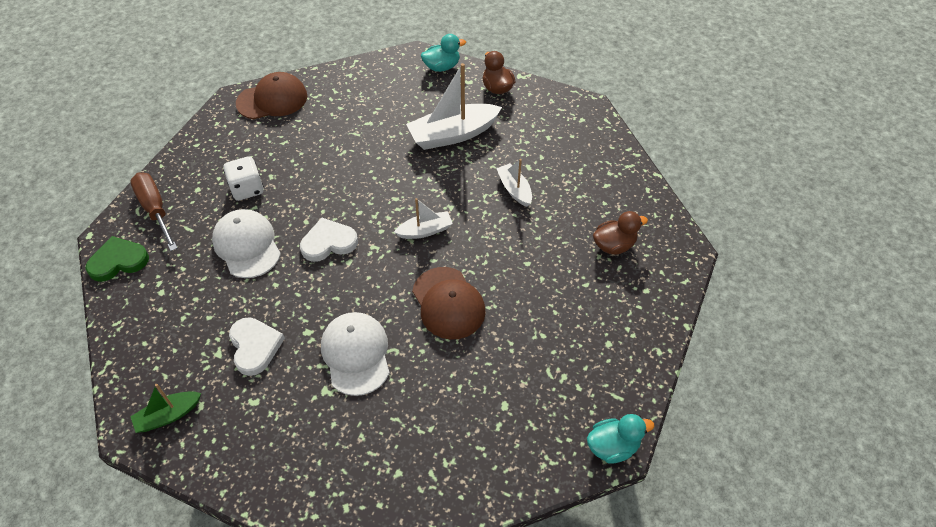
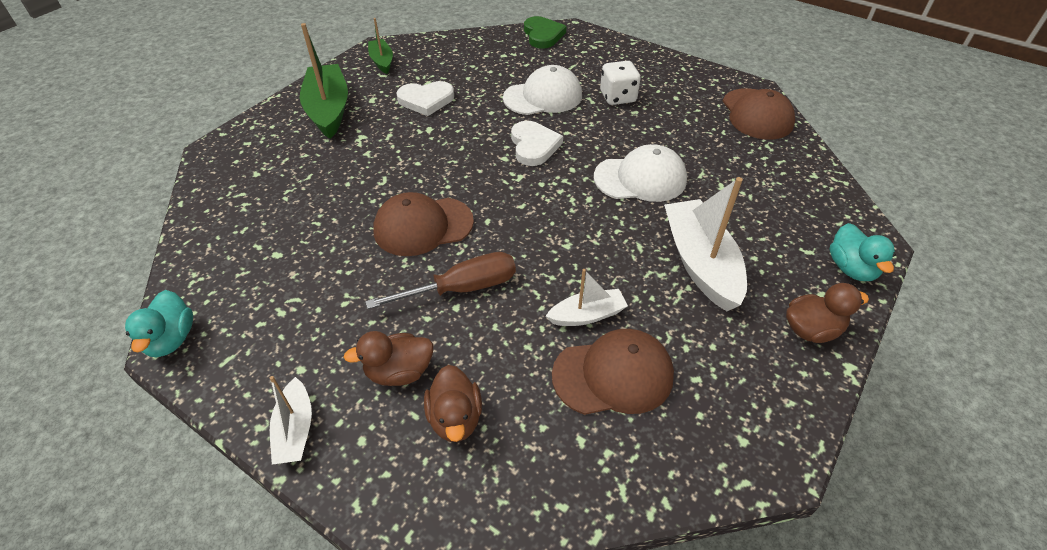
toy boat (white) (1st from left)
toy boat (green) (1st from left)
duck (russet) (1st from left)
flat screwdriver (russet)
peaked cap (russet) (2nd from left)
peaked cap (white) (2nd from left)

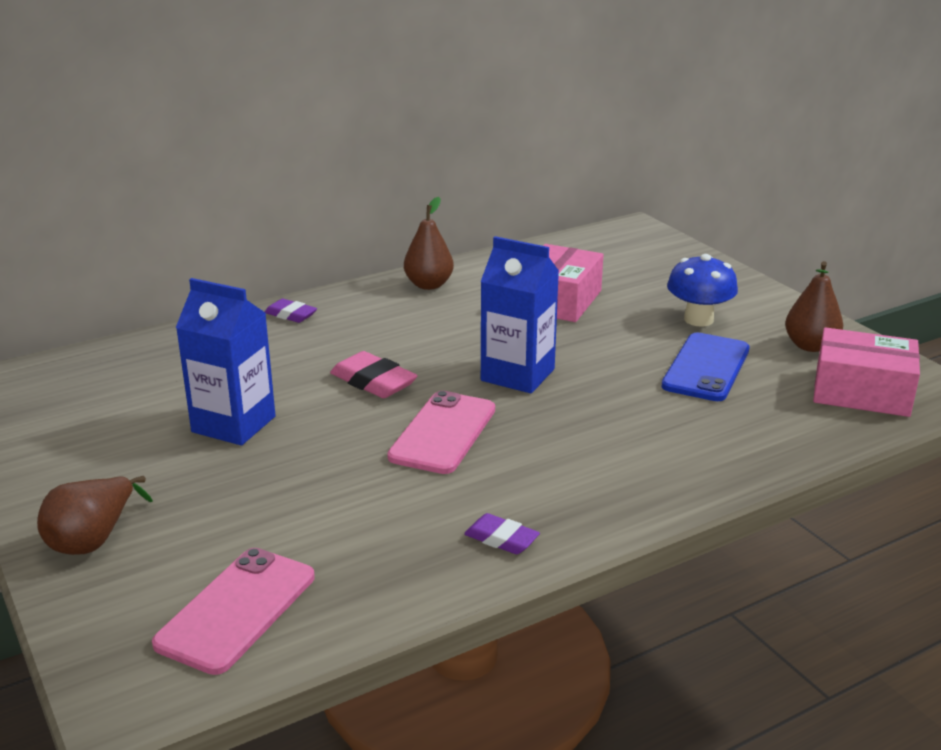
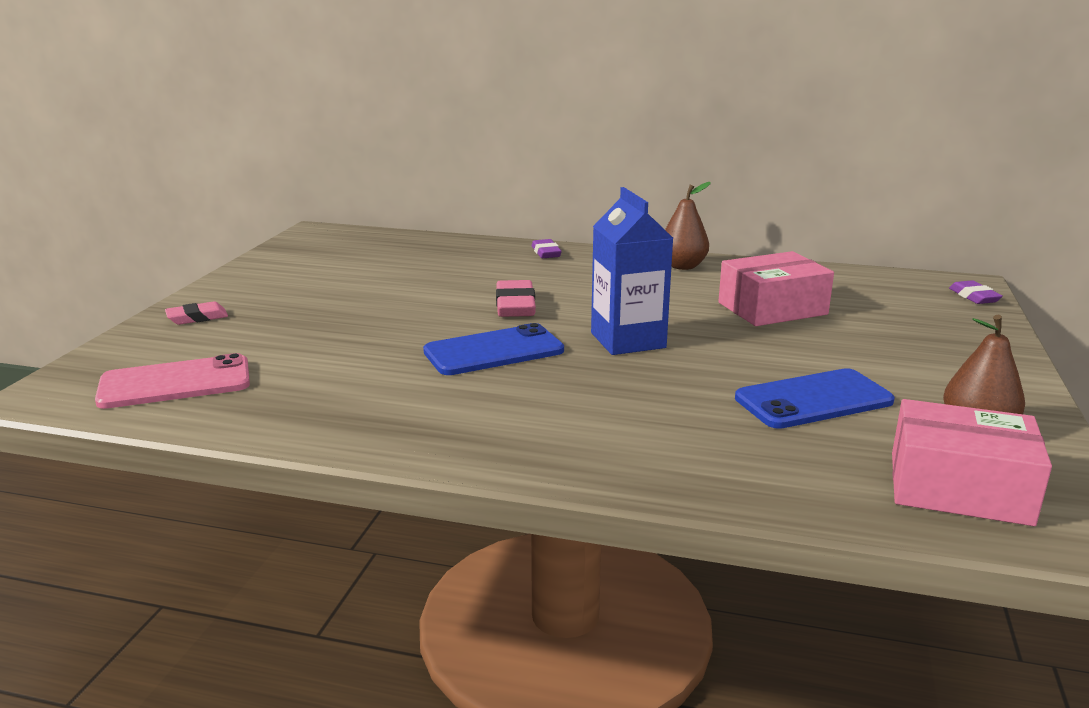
eraser (rosy) (1st from left)
phone (blue) (1st from left)
box (rosy) (2nd from left)
eraser (purple) (2nd from left)
milk carton (blue) (1st from left in the first image)
toadstool (blue)

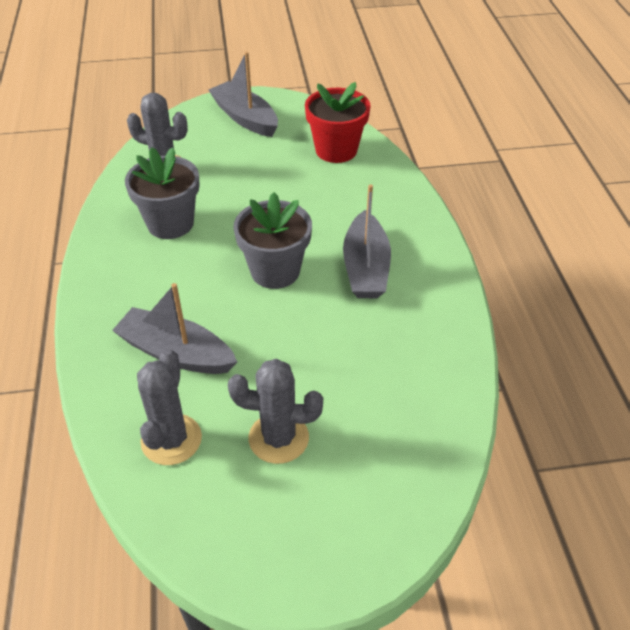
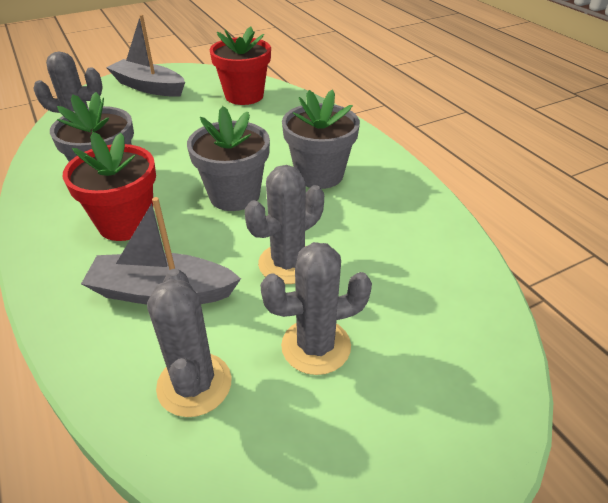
plant pot (red) (1st from left)
saguaro cactus (ash-grey) (3rd from left)
plant pot (ash-grey) (3rd from left)

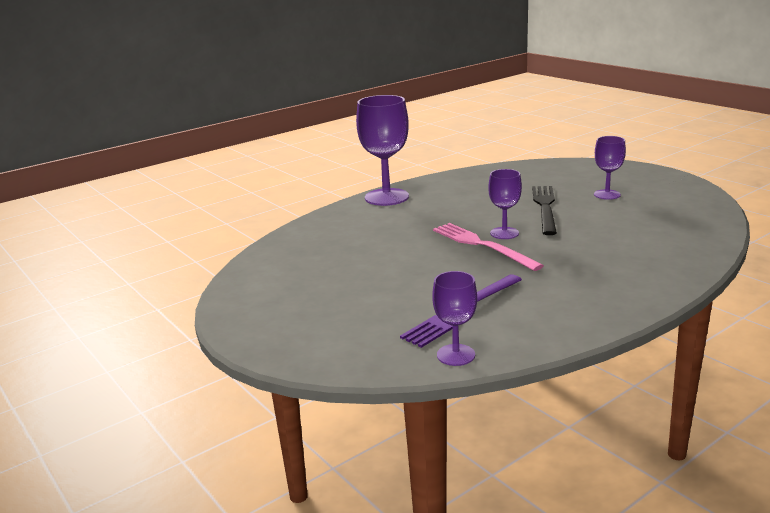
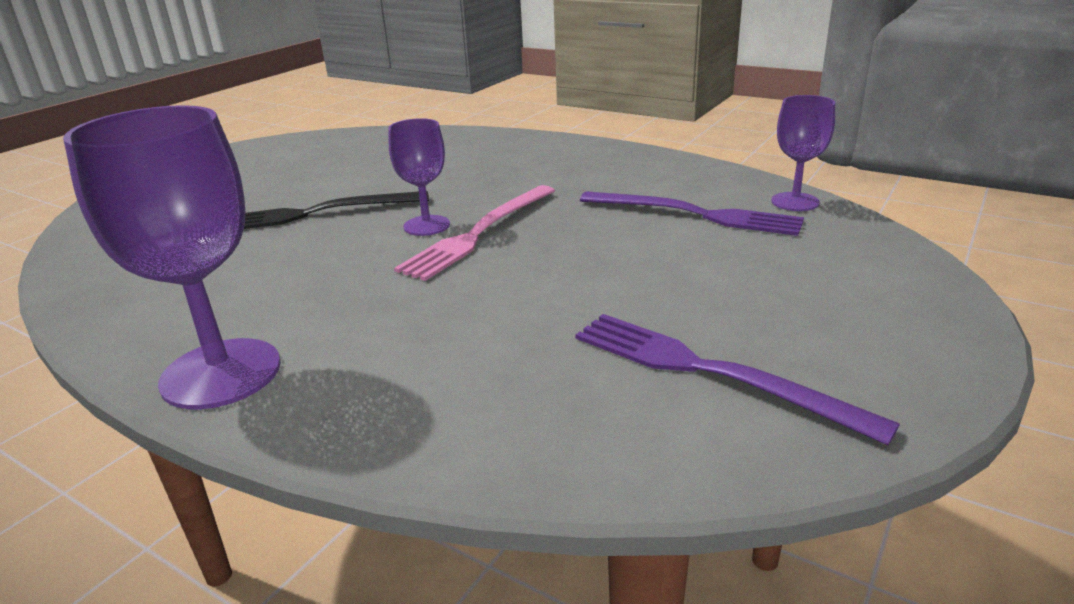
dinner fork (purple) (2nd from left)
wine glass (purple) (4th from left in the first image)

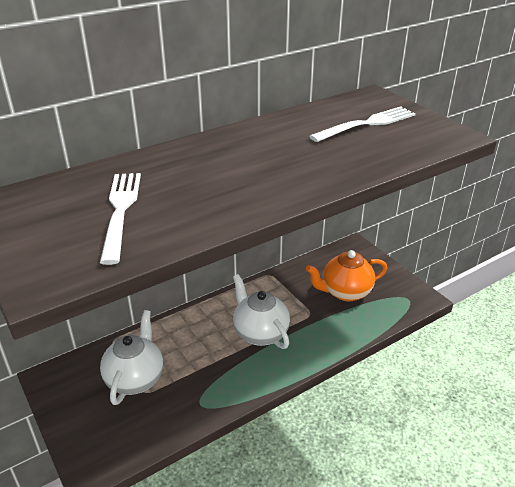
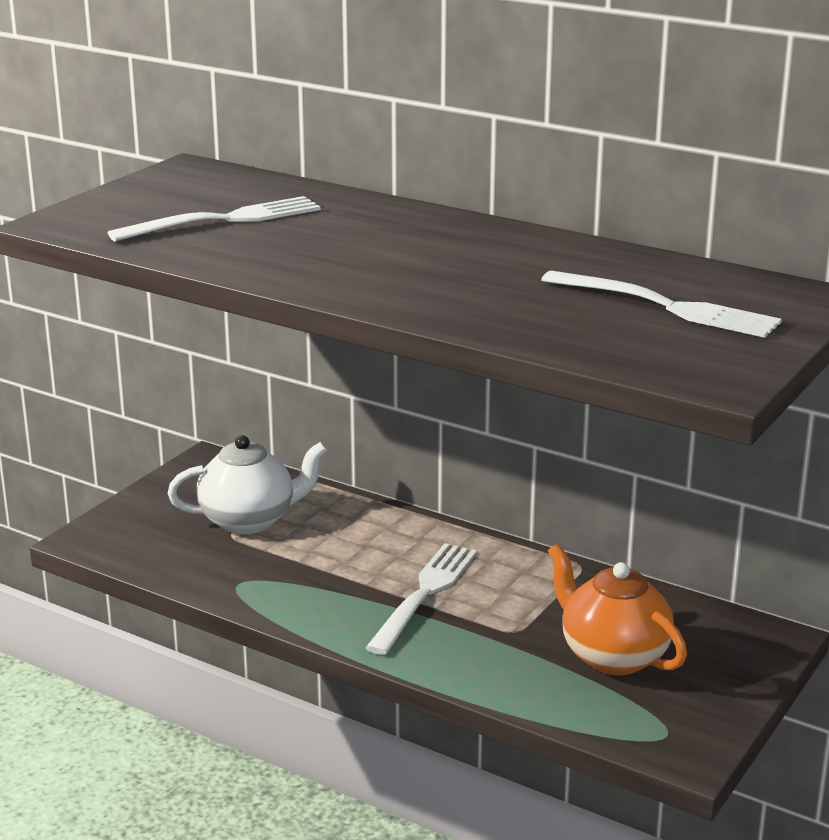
dinner fork (white) (2nd from left)

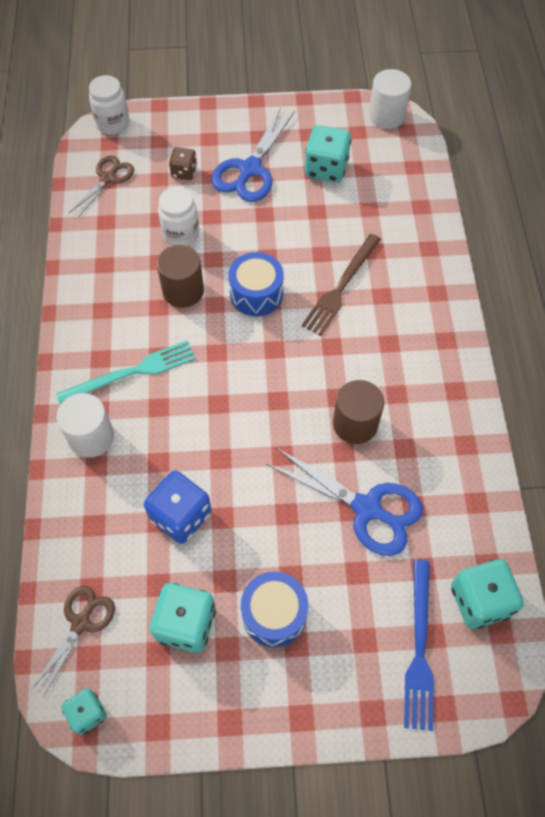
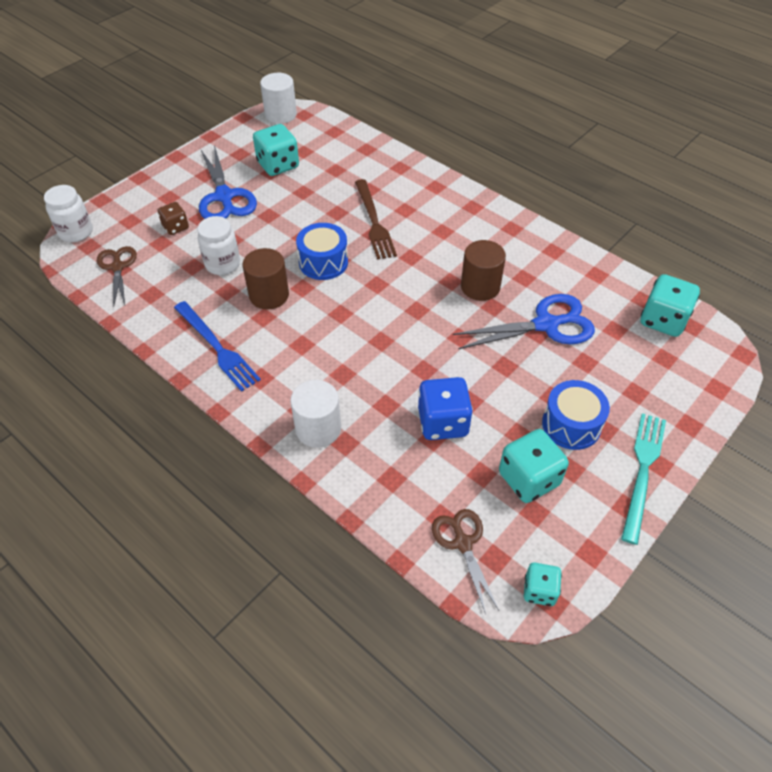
dinner fork (blue)
dinner fork (turquoise)

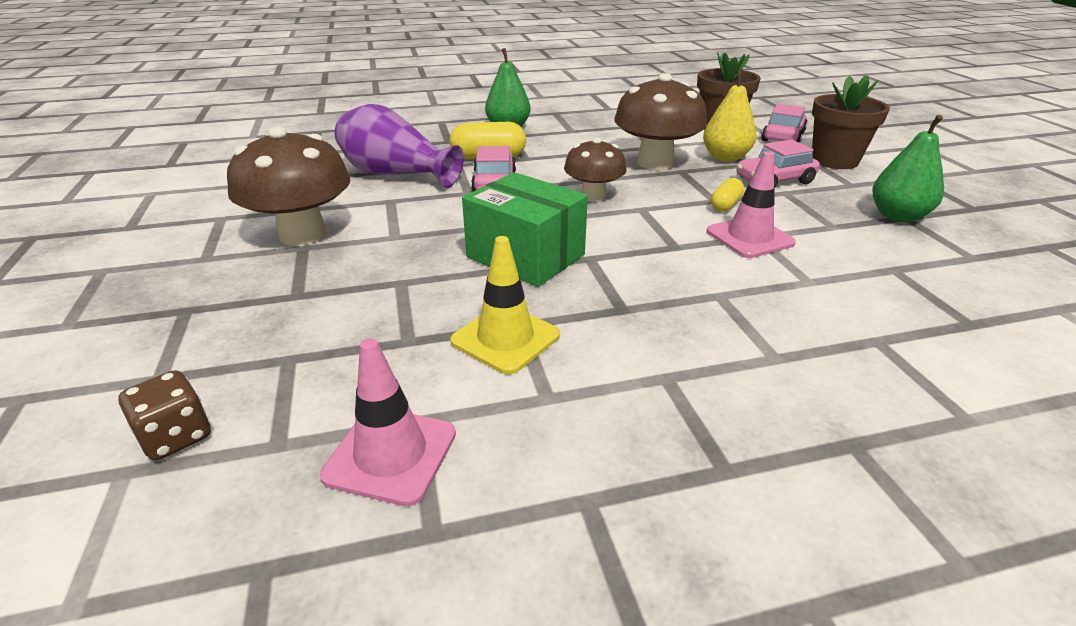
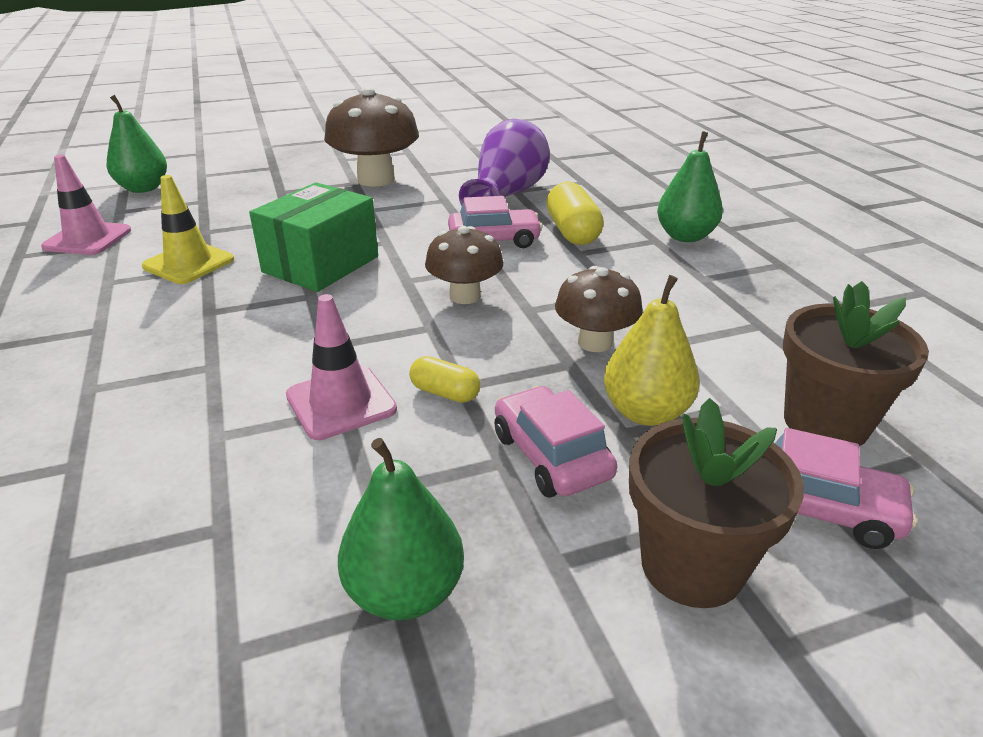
pear (green) (1st from left)
toadstool (russet) (3rd from left)

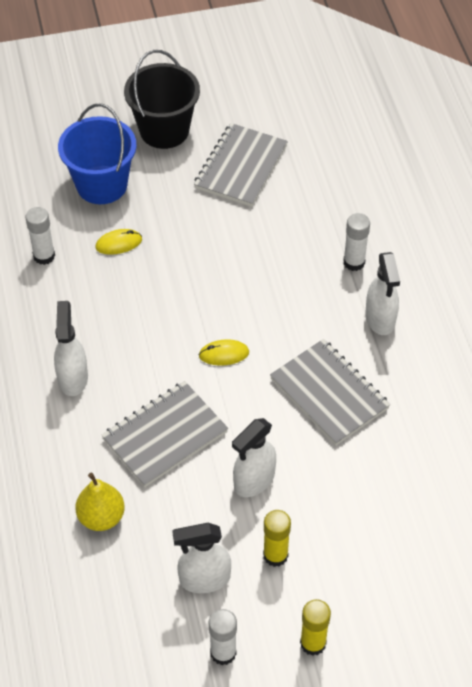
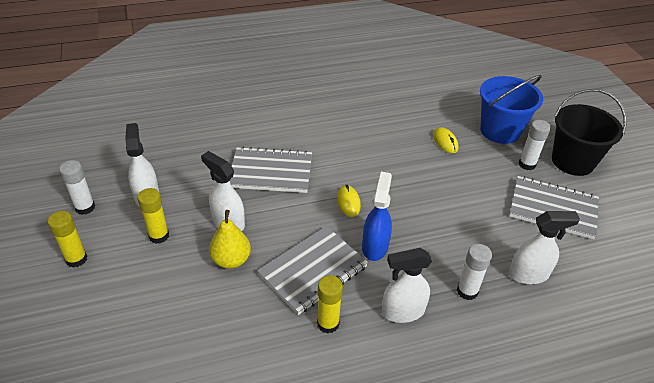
pear (yellow)
notebook (ash-grey) (1st from left)
glue stick (yellow) (3rd from left)
spray cleaner (blue)
spray cleaner (white) (4th from left)
glue stick (white) (3rd from left)

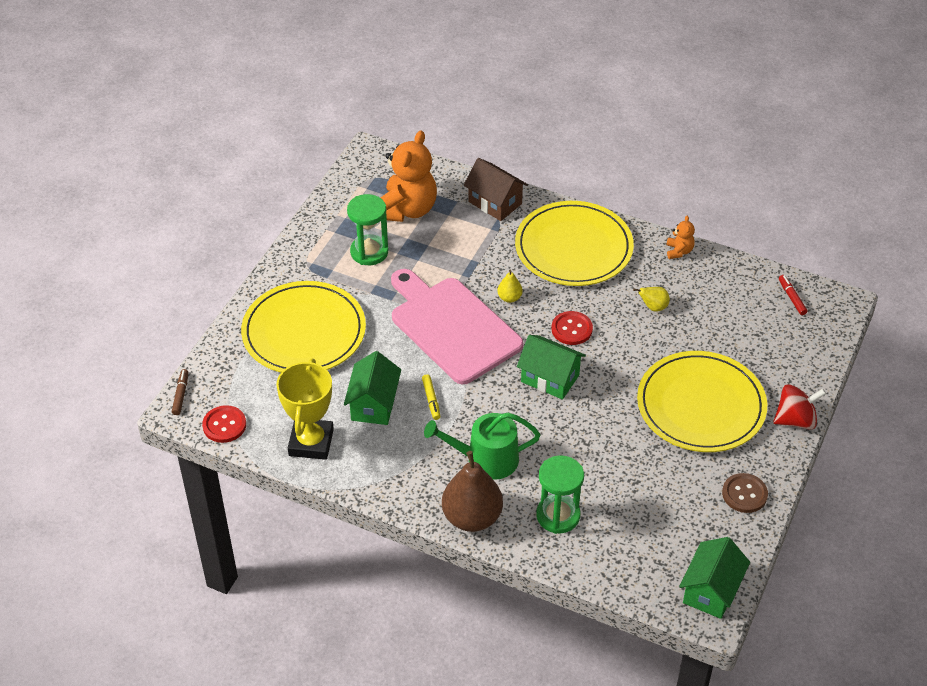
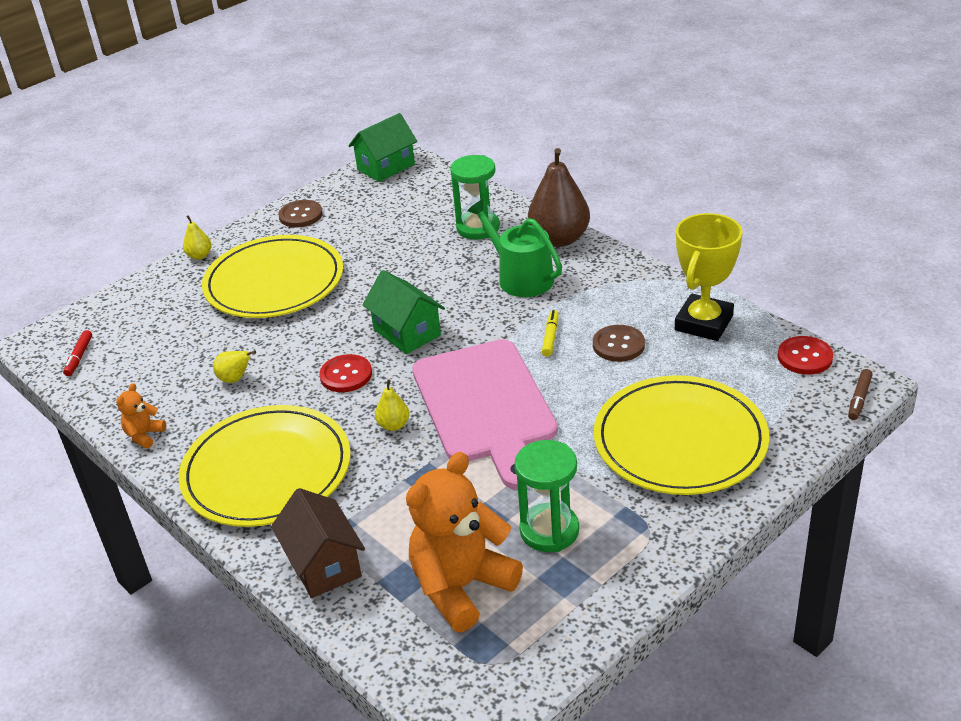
pear (yellow) (1st from left)
sprinkling can (green)
sewing button (russet) (2nd from left)

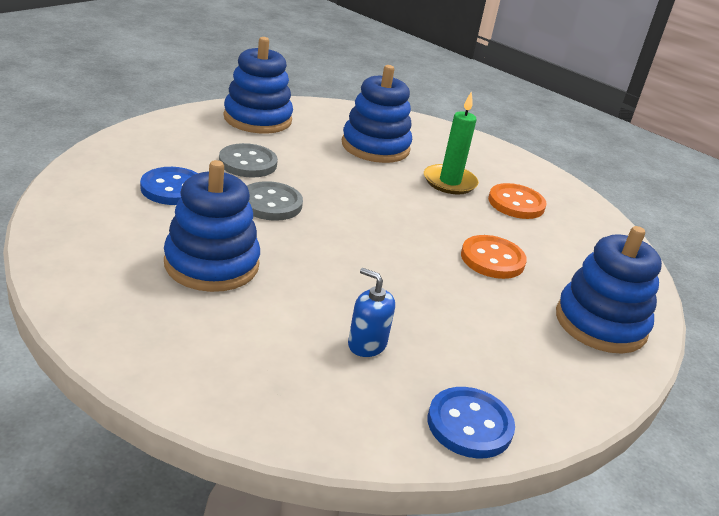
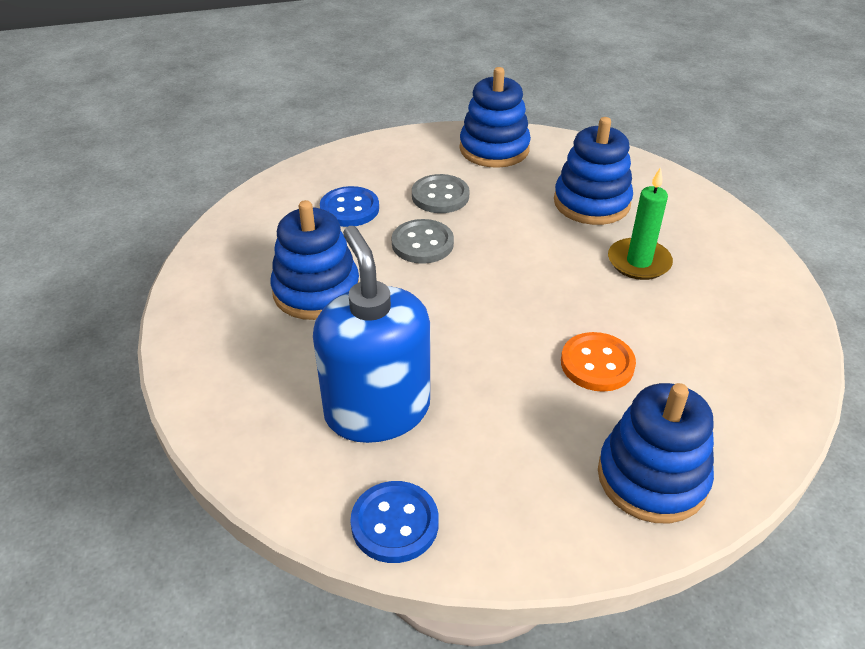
soap dispenser (blue)
sewing button (orange) (2nd from left in the first image)

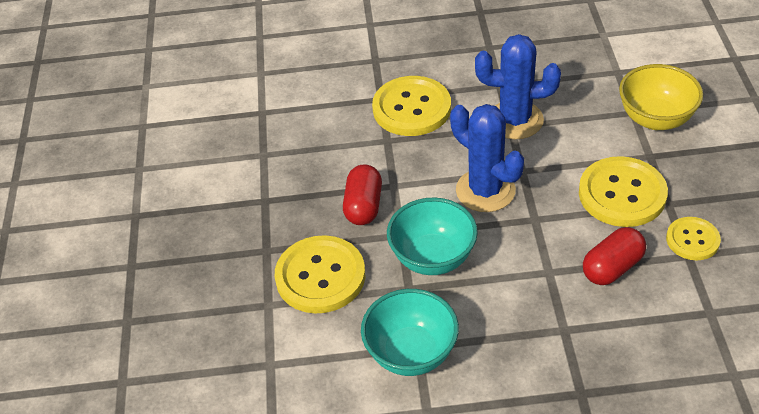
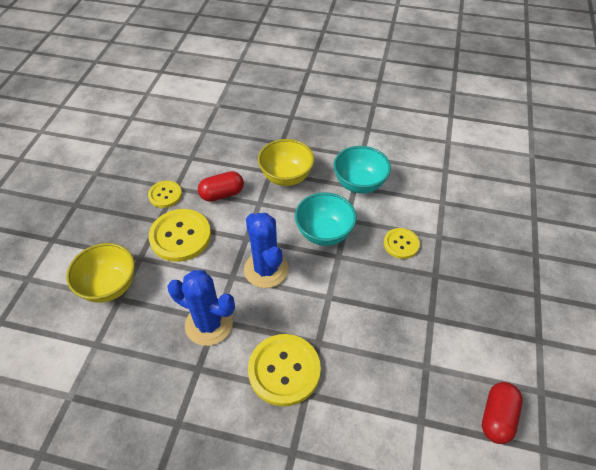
bowl (yellow) (2nd from left)
sewing button (yellow) (4th from left)
capsule (red) (2nd from left)

